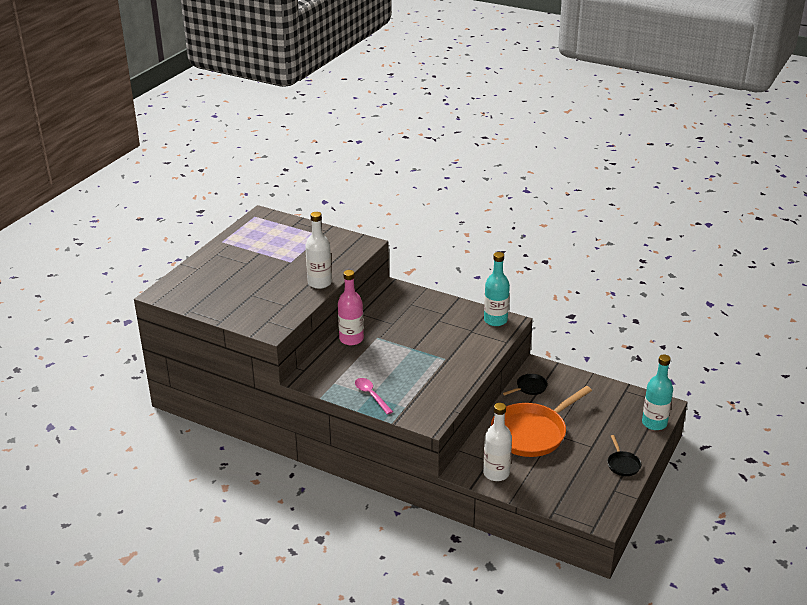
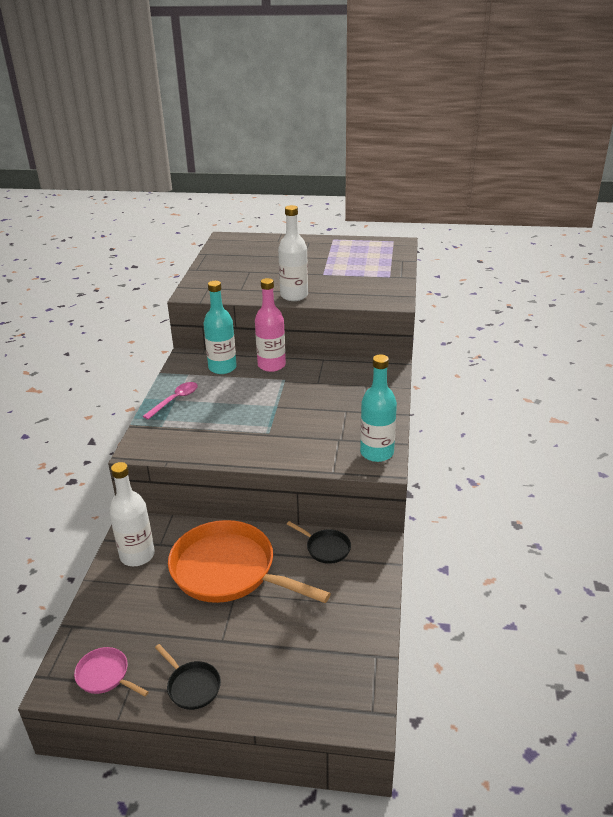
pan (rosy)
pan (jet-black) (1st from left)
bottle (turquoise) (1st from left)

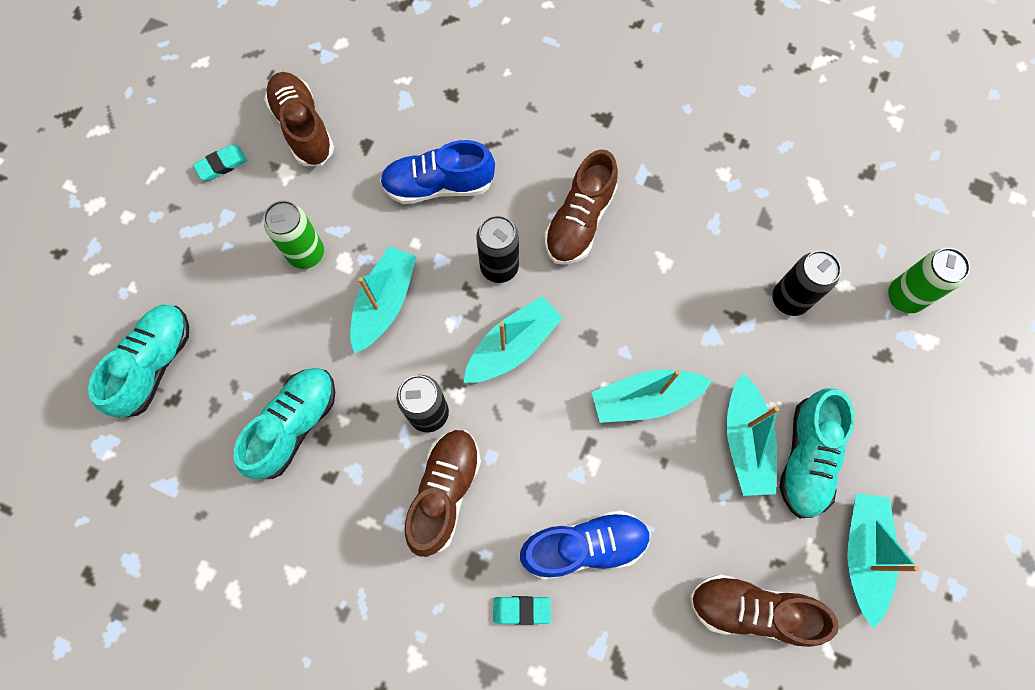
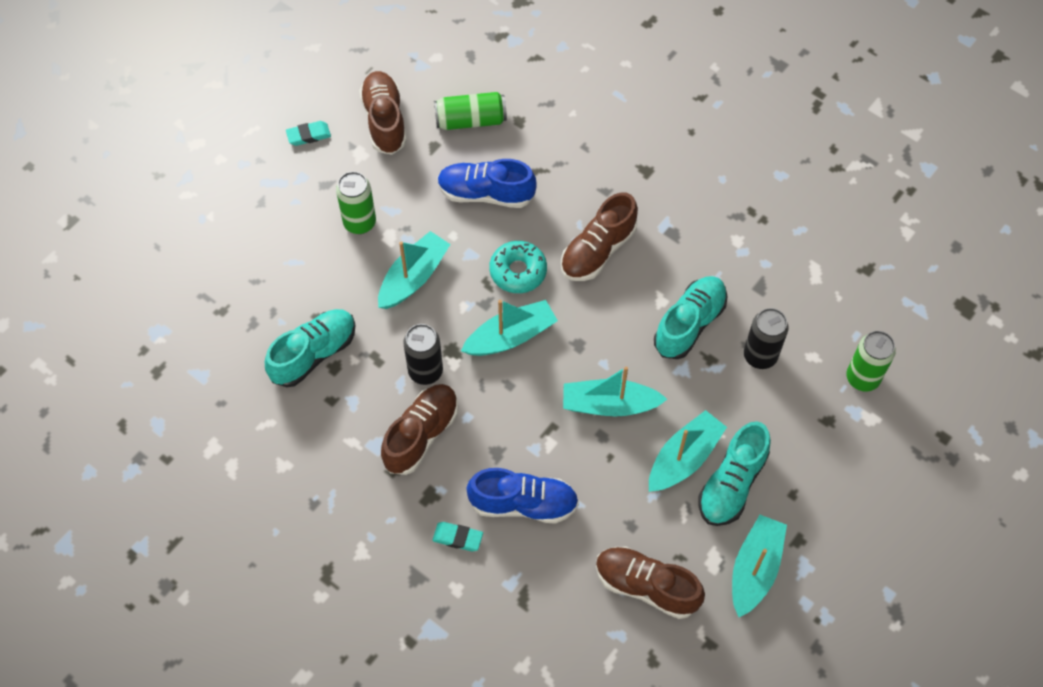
tin (green) (2nd from left)
donut (turquoise)
toy boat (turquoise) (4th from left)
shoe (turquoise) (2nd from left)

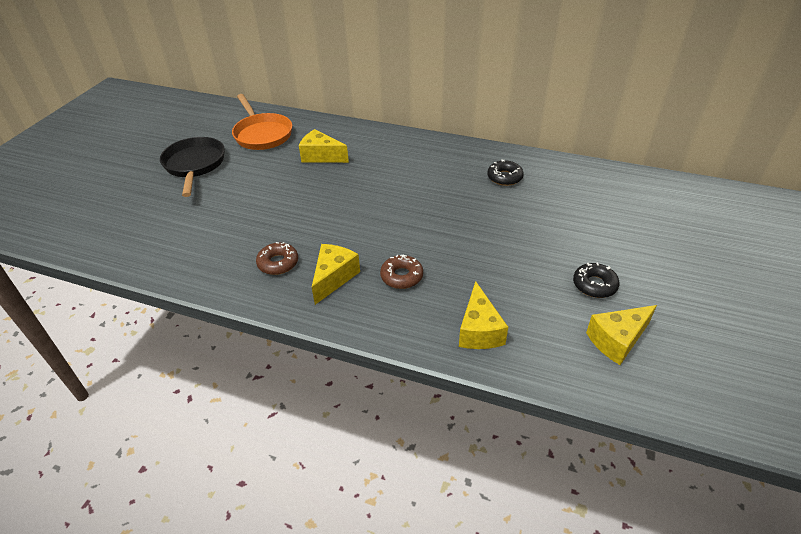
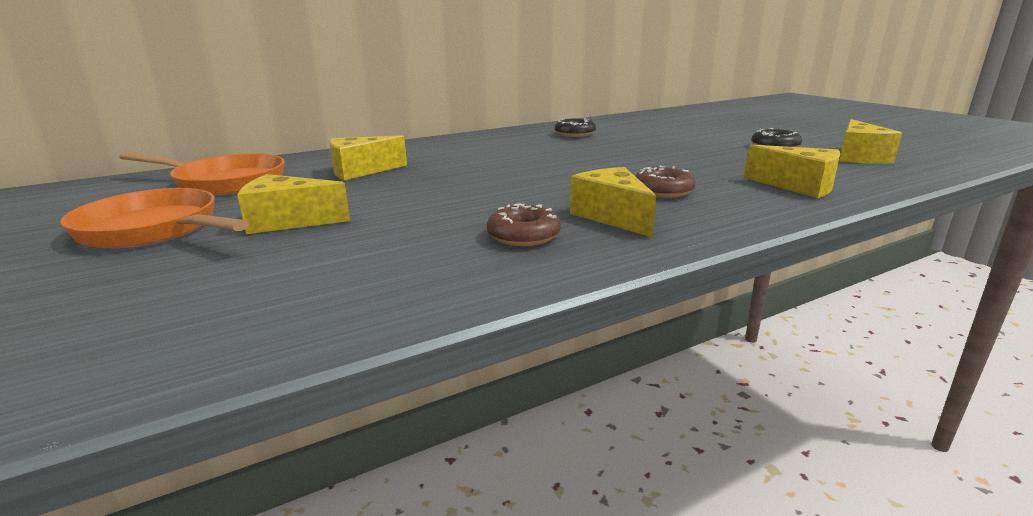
pan (orange) (1st from left)
cheese wedge (yellow) (1st from left)

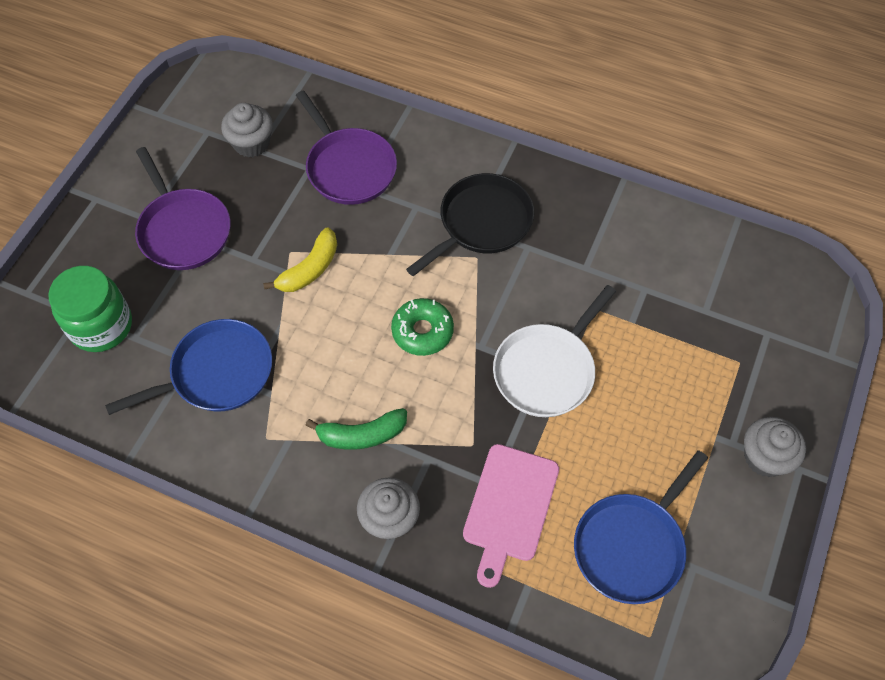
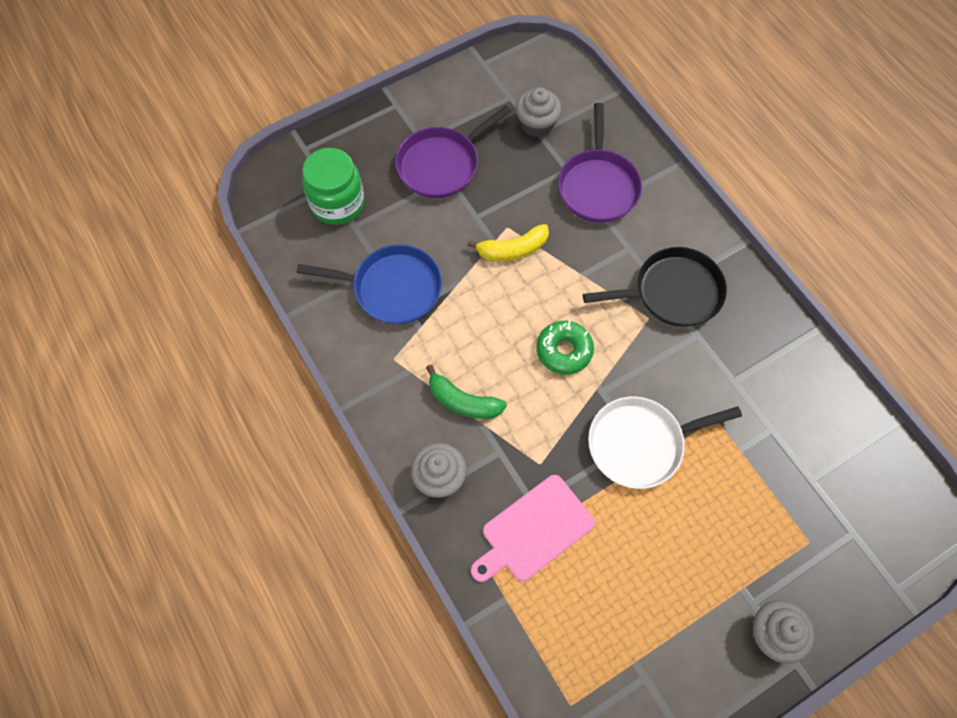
pan (purple) (1st from left)
pan (blue) (2nd from left in the first image)

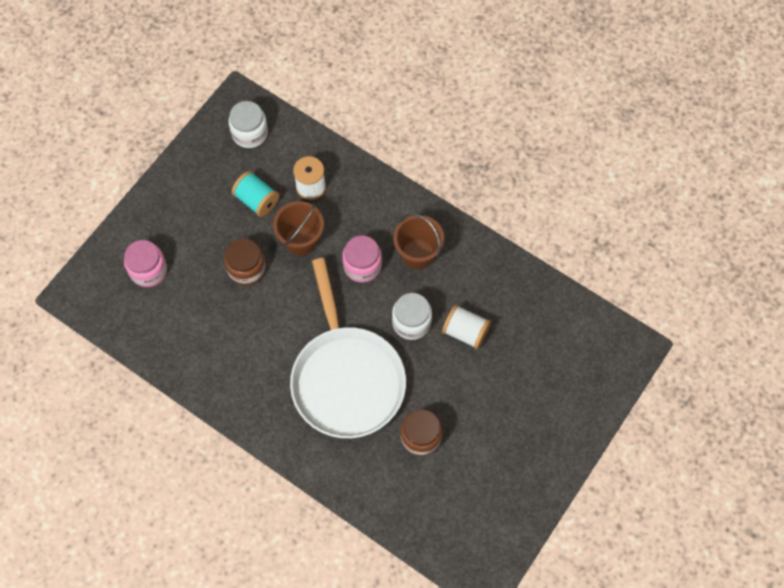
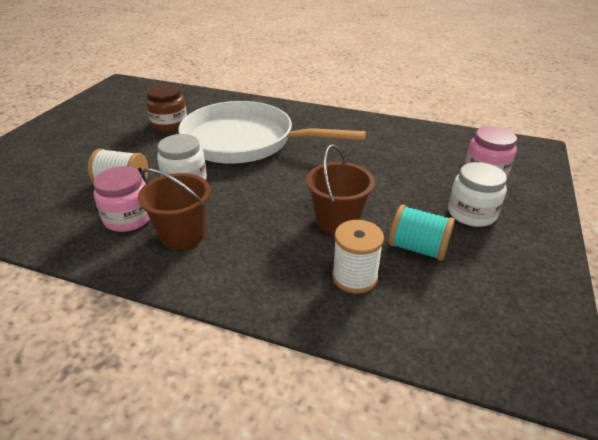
jam jar (rosy) (1st from left)
pan (white)
jam jar (white) (2nd from left)
jam jar (russet) (1st from left in the first image)

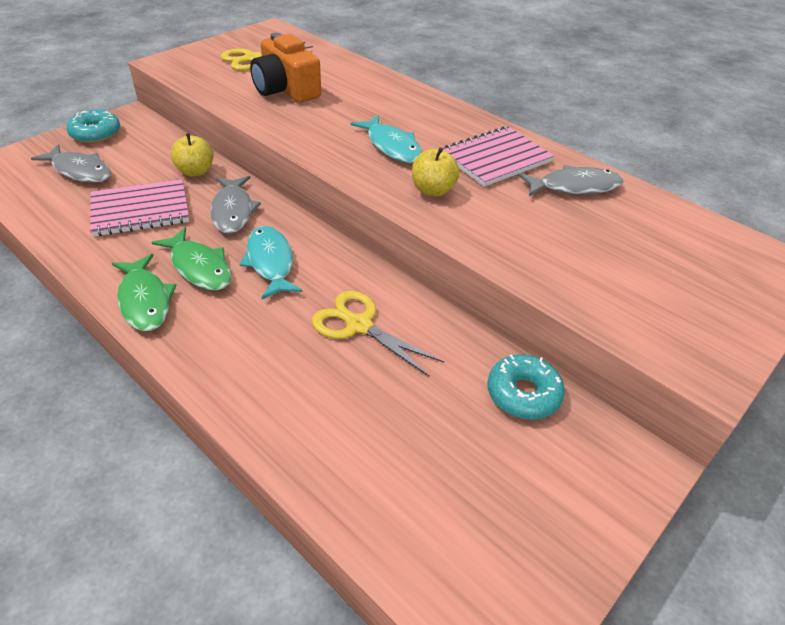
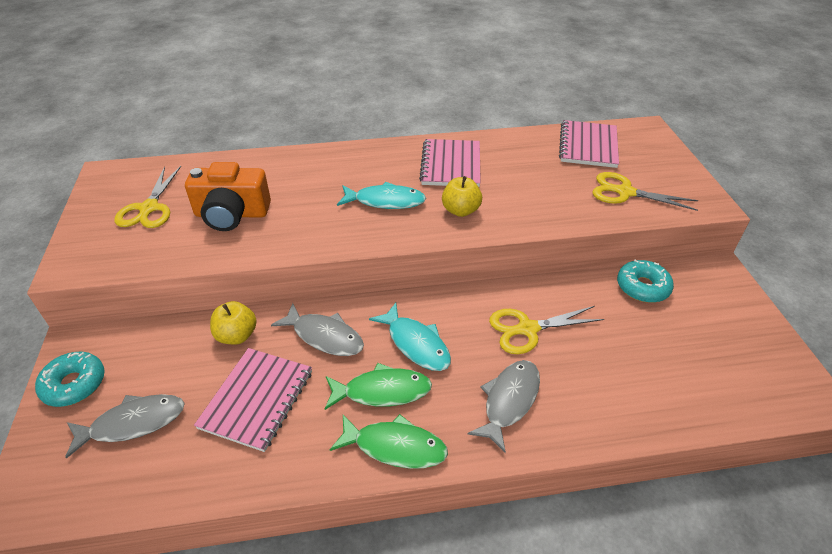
fish figure (turquoise) (2nd from left)
fish figure (ash-grey) (3rd from left)
notebook (rosy) (3rd from left)
scissors (yellow) (3rd from left)

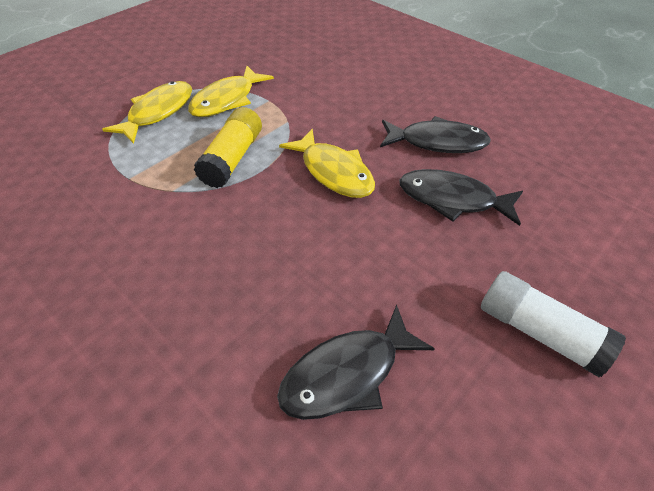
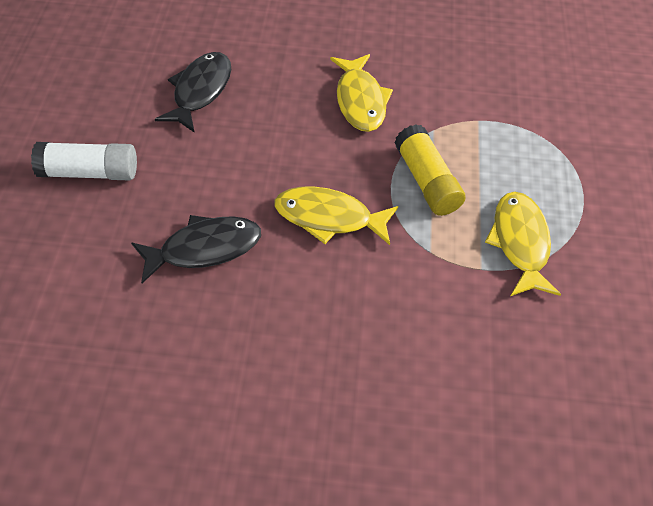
fish figure (yellow) (2nd from left)
fish figure (jet-black) (2nd from left in the first image)

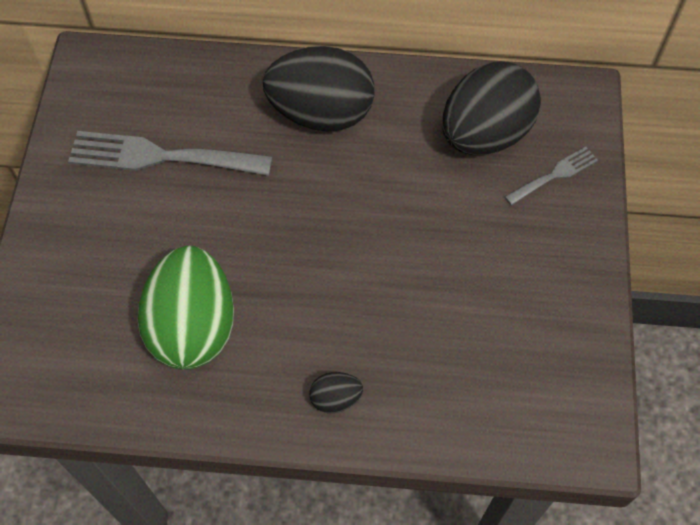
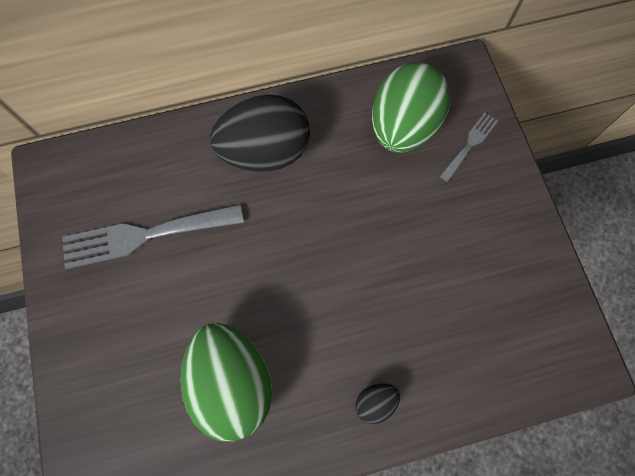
egg shape (green) (2nd from left)

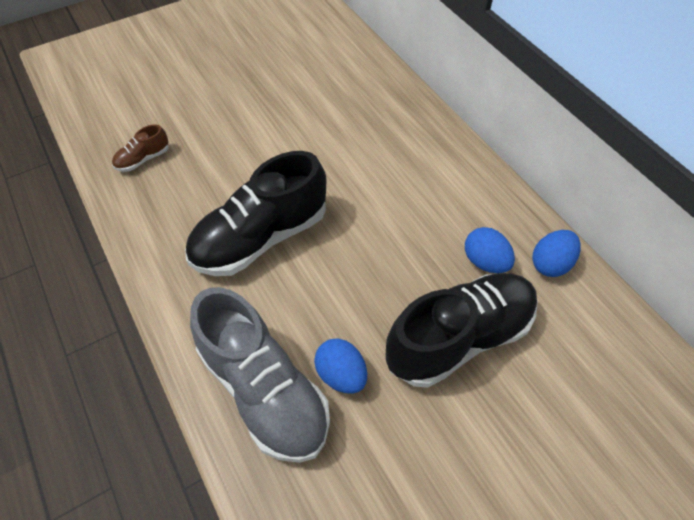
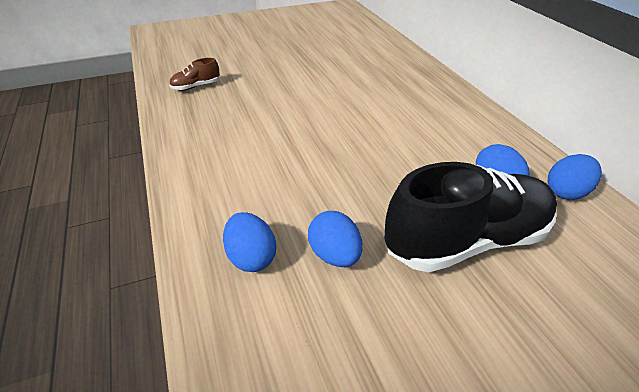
egg shape (blue) (1st from left)
shoe (jet-black) (1st from left in the first image)

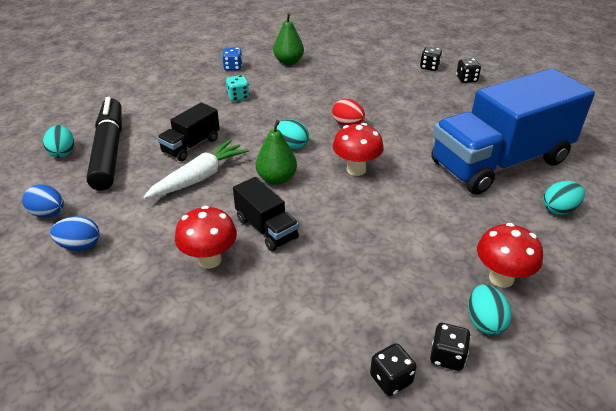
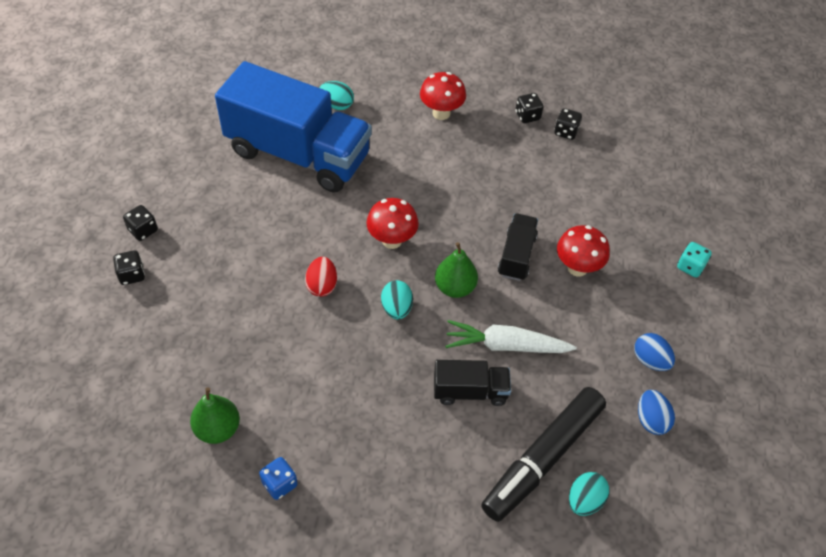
dice (turquoise)
egg shape (turquoise) (3rd from left in the first image)

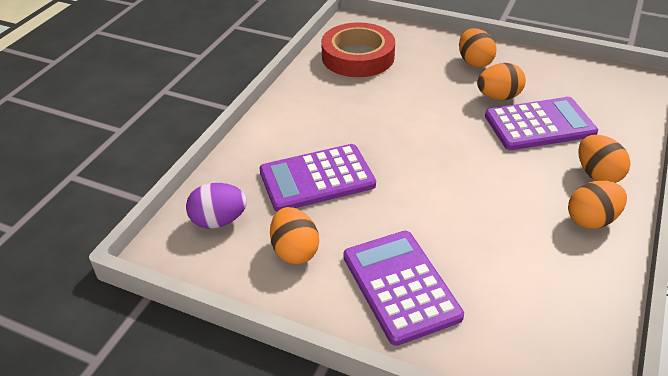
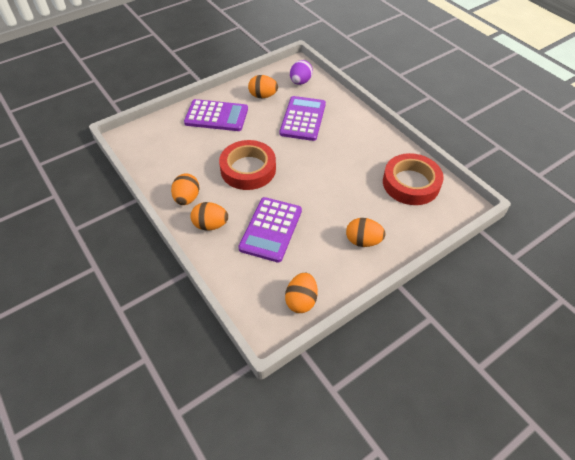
sticky tape (red) (1st from left)
egg shape (orange) (4th from left)

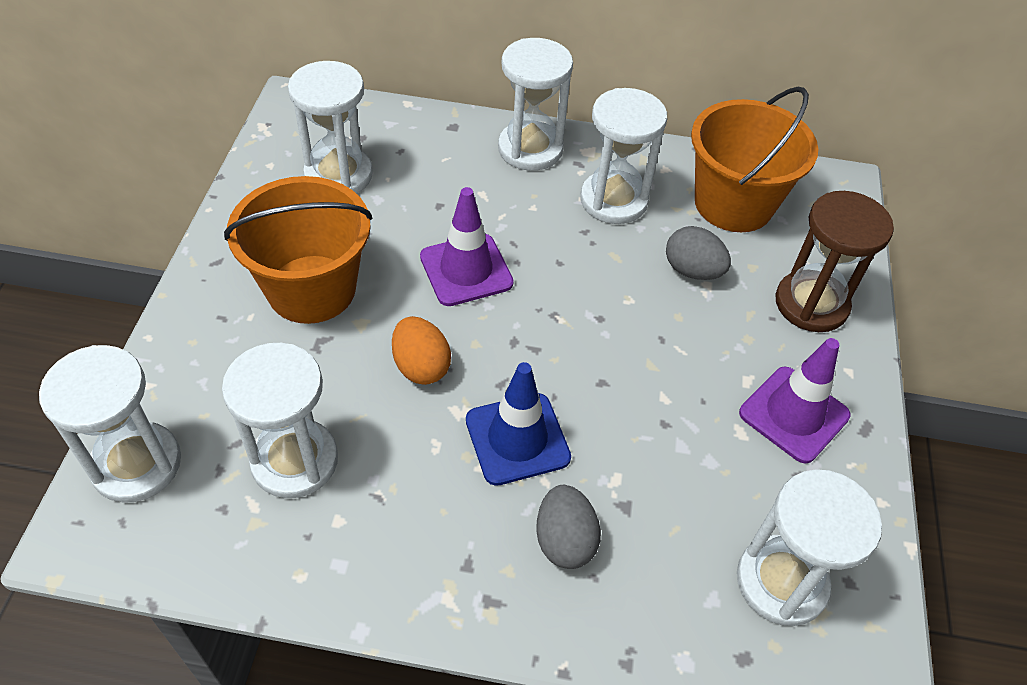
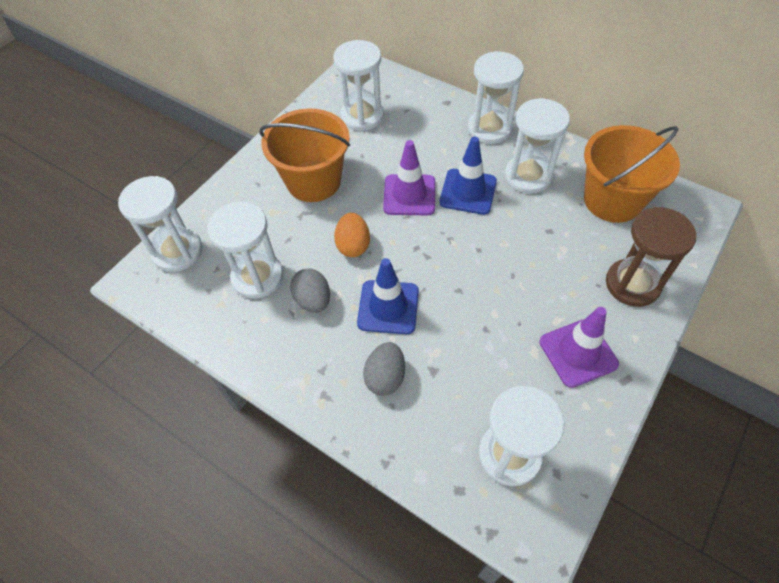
egg shape (ash-grey) (1st from left)
traffic cone (blue) (2nd from left)

